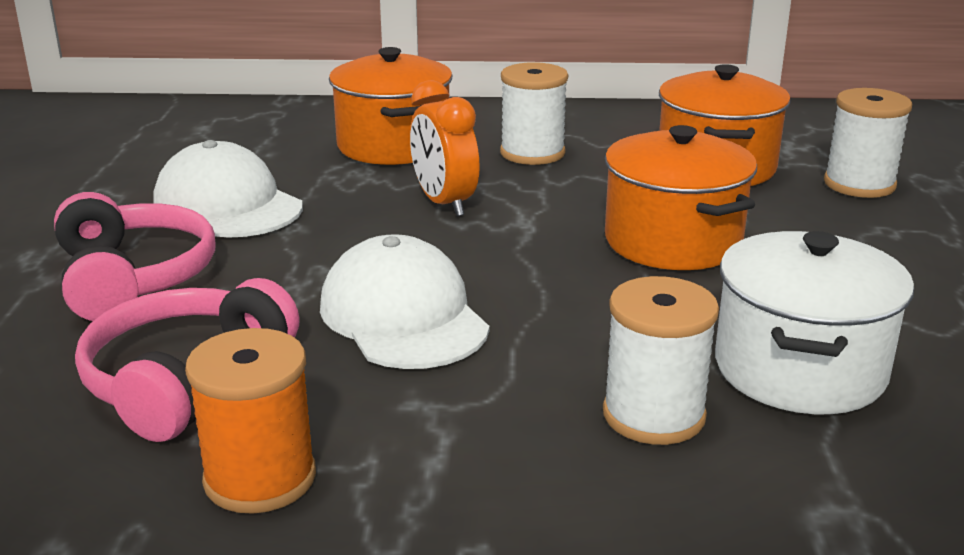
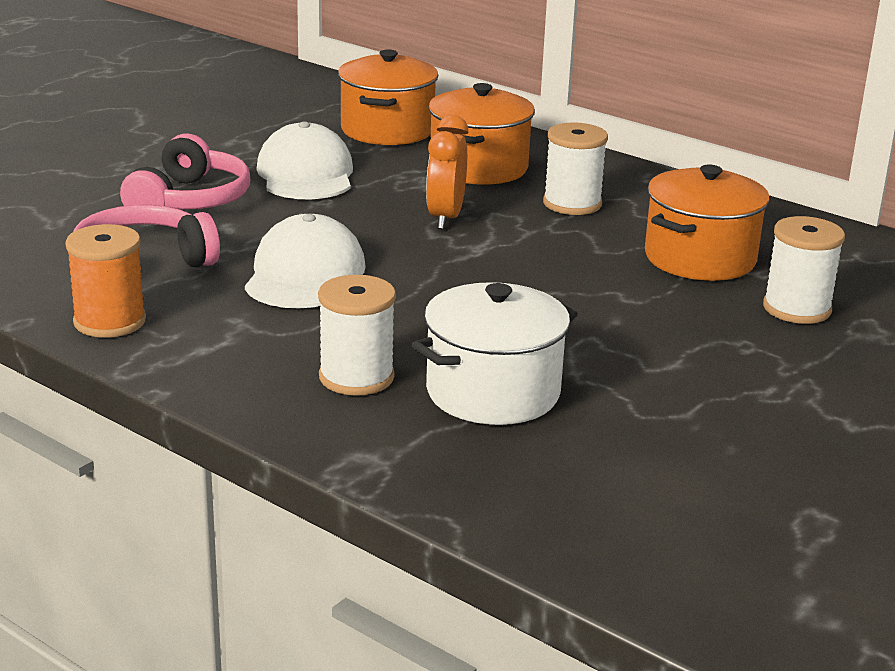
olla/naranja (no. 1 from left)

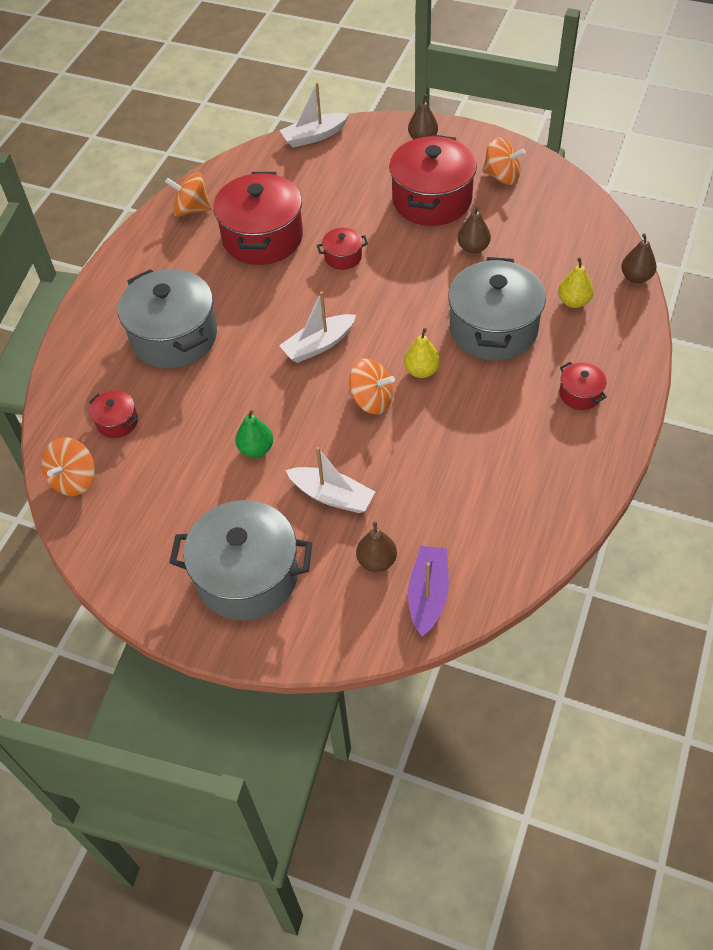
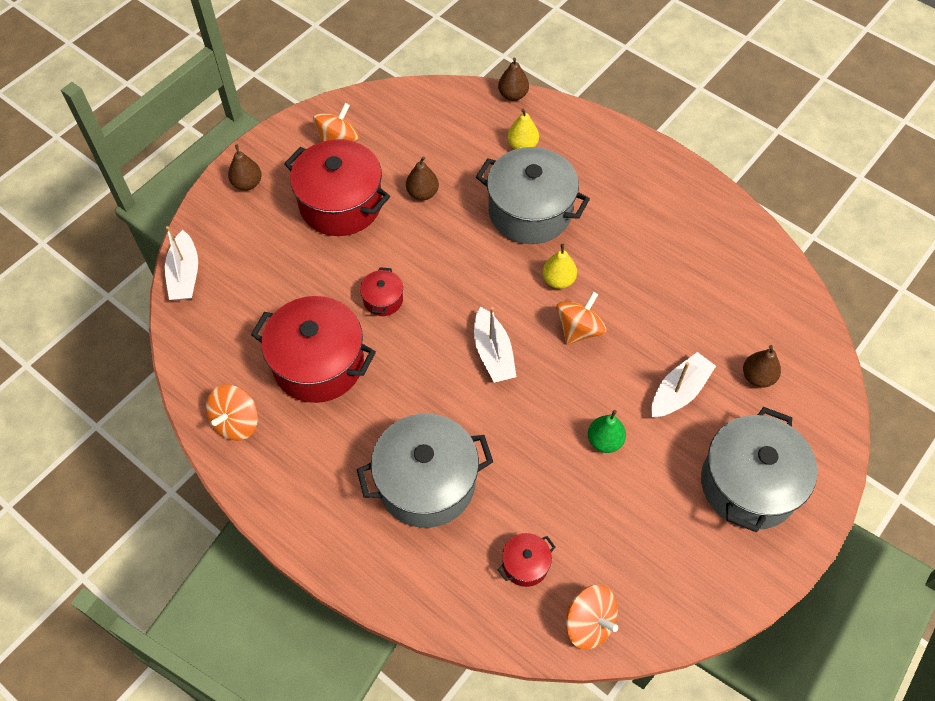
barco/morado
olla/rojo (no. 5 from left in the first image)

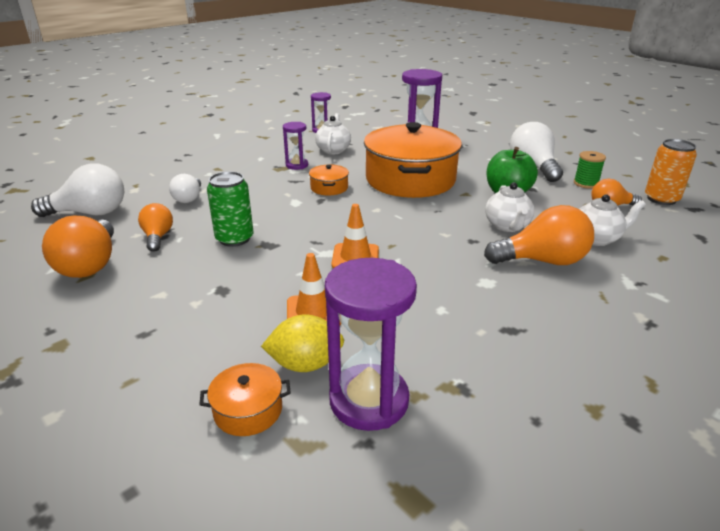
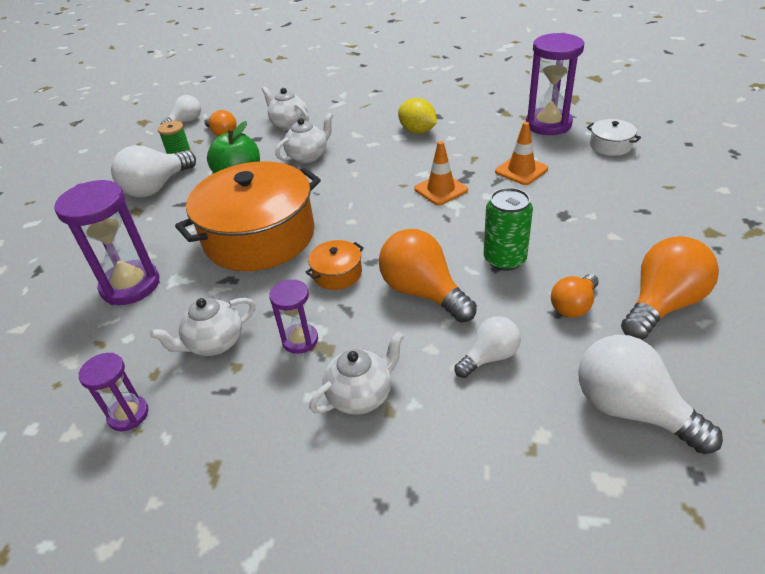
bombilla/blanco (no. 2 from left)
tetera/blanco (no. 4 from left)
bombilla/naranja (no. 2 from left)
limón/amarillo
olla/blanco

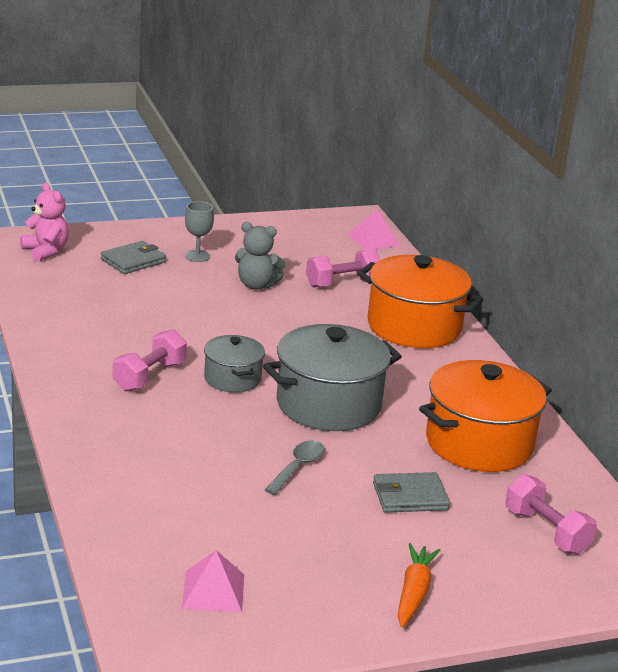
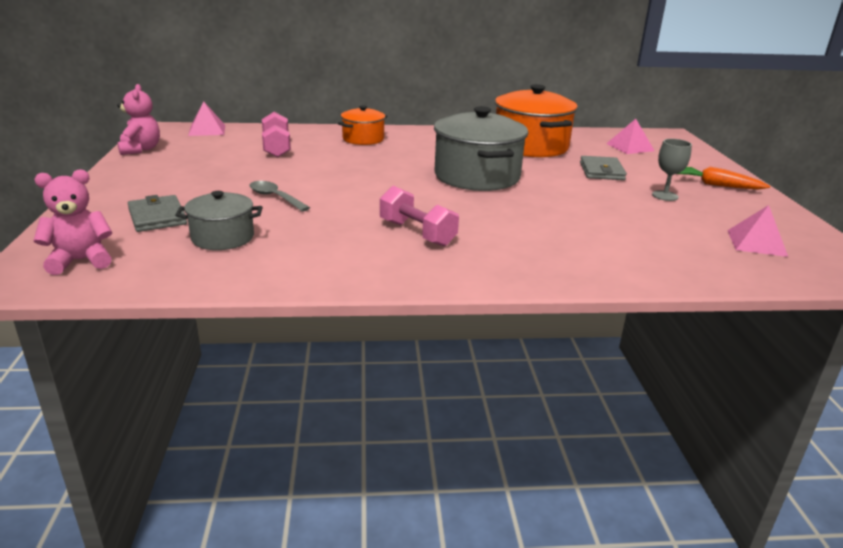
osito/rosa (no. 2 from left)
olla/gris (no. 1 from left)
cuchara/gris
olla/naranja (no. 1 from left)
pirámide/rosa (no. 2 from left)
copa/gris
osito/gris

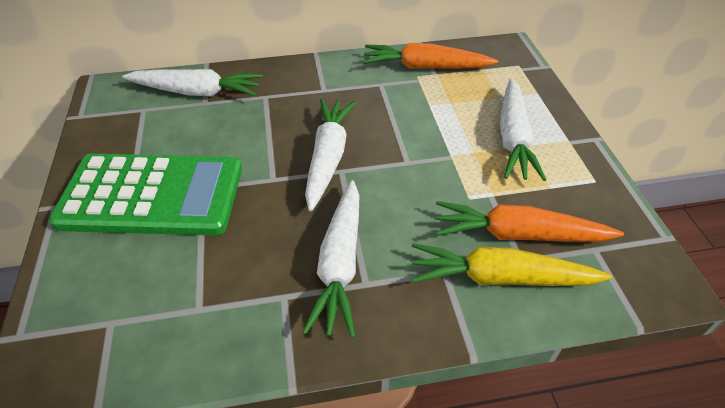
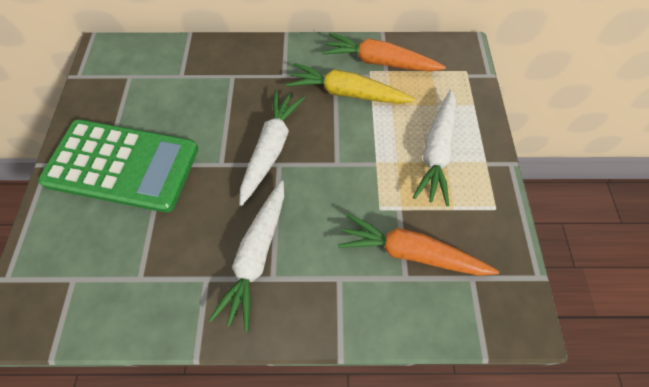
zanahoria/amarillo
zanahoria/blanco (no. 1 from left in the first image)

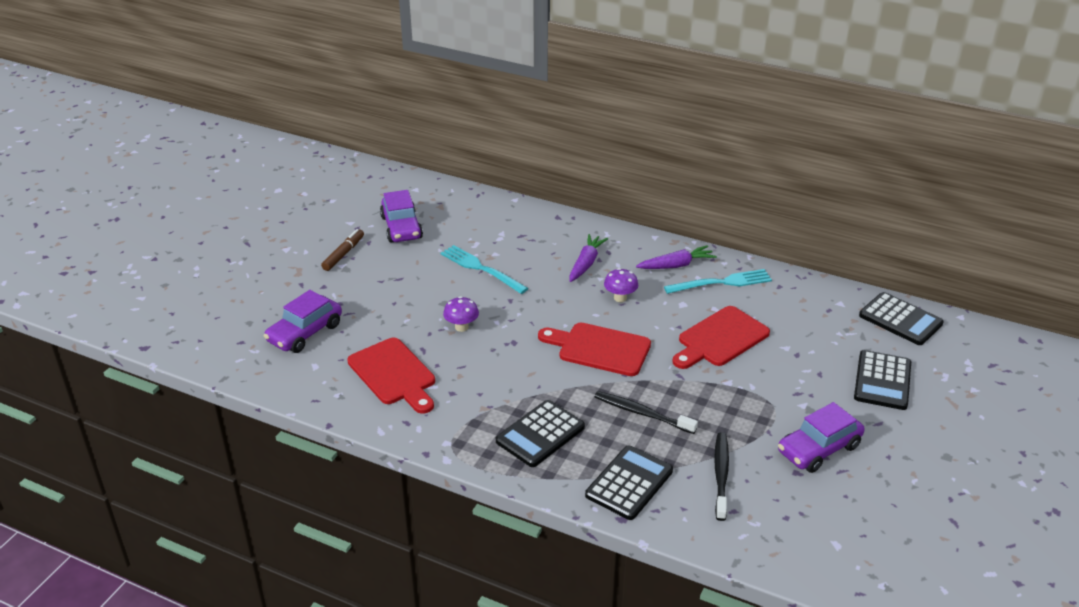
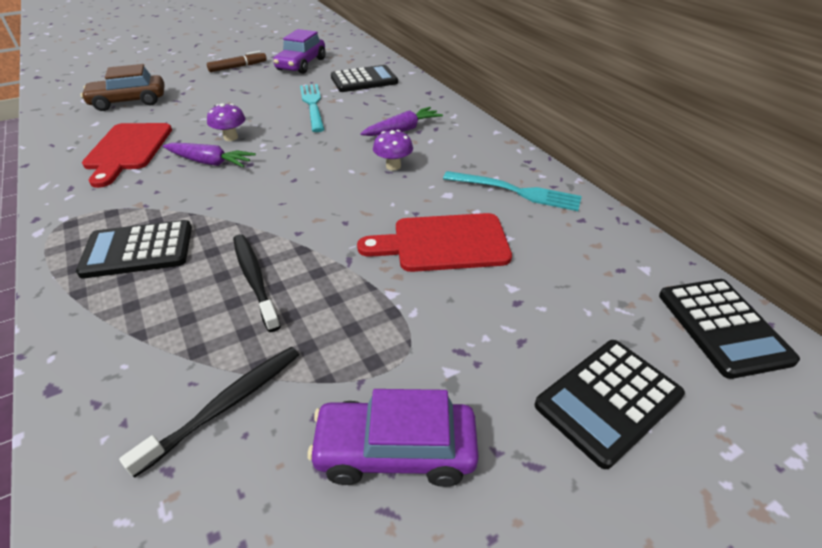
coche/marrón
zanahoria/morado (no. 1 from left)
calculadora/negro (no. 2 from left)
tabla de cortar/rojo (no. 2 from left in the first image)

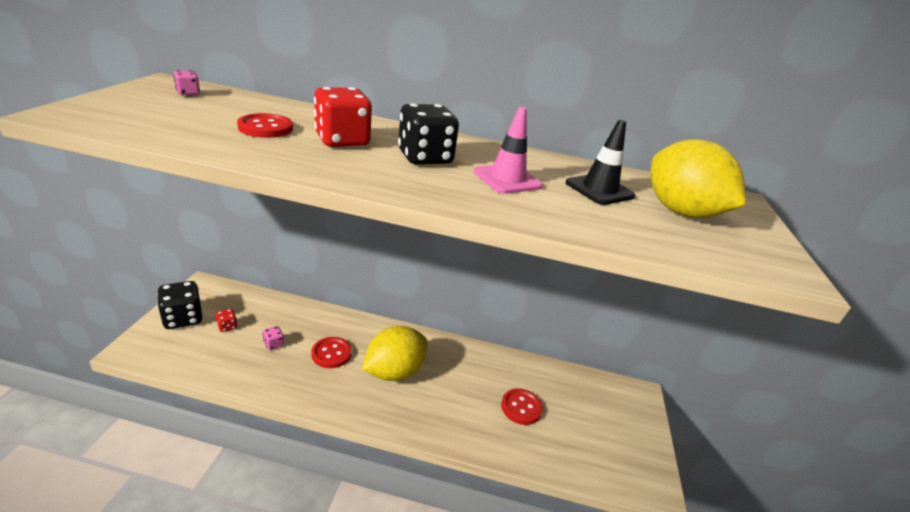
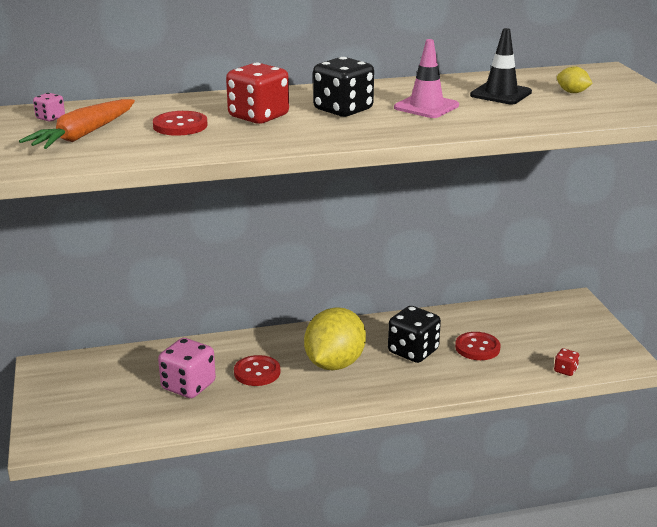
zanahoria/naranja
dado/rosa (no. 2 from left)
dado/negro (no. 2 from left)
dado/rojo (no. 2 from left)
limón/amarillo (no. 2 from left)

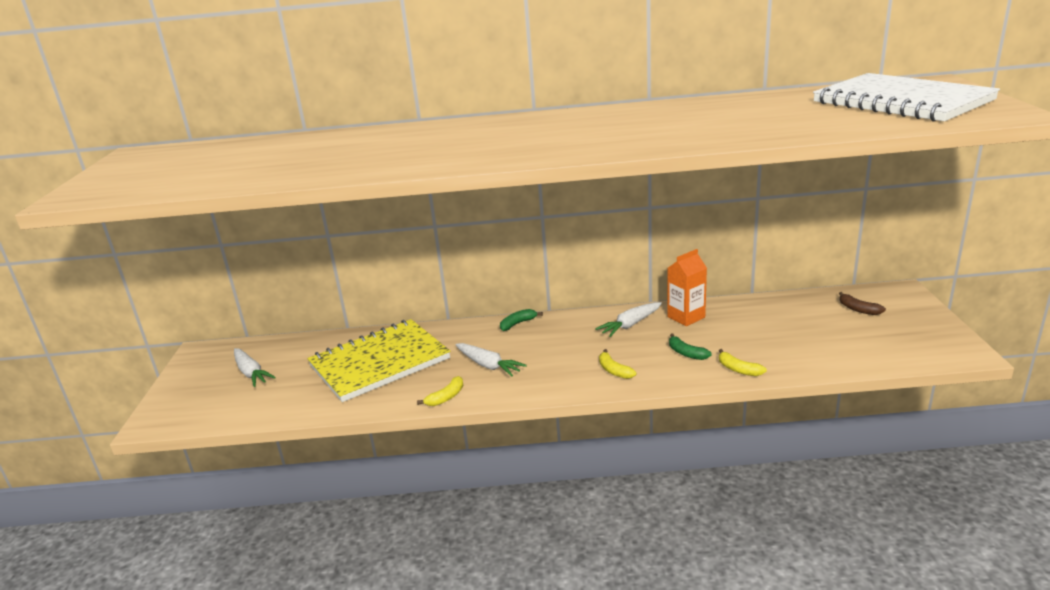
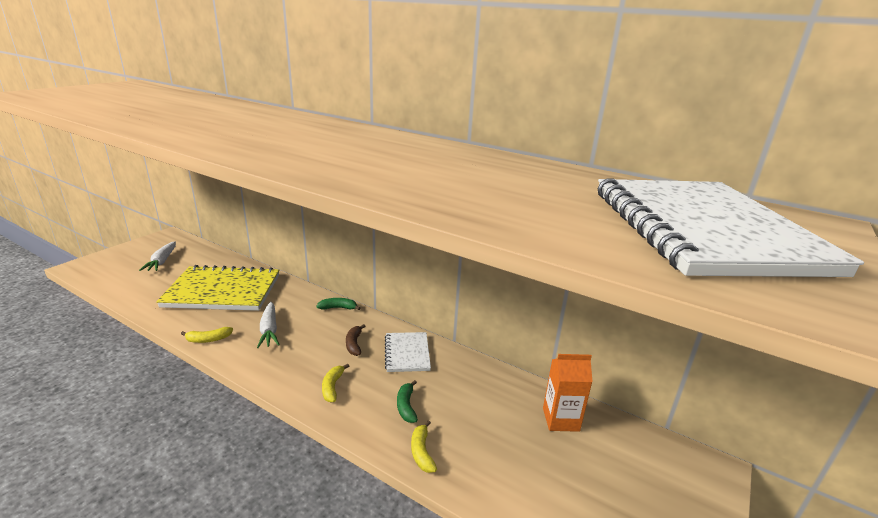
plátano/marrón
cuaderno/blanco (no. 1 from left)
cartón de leche/naranja

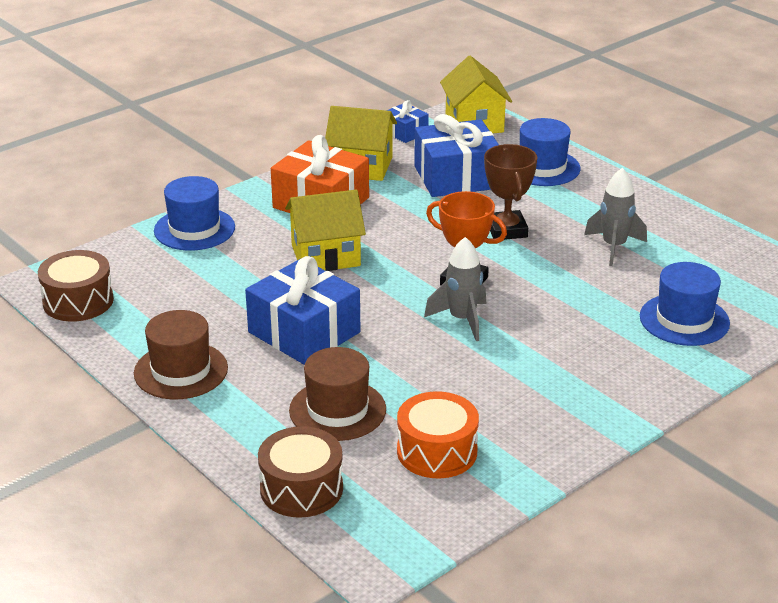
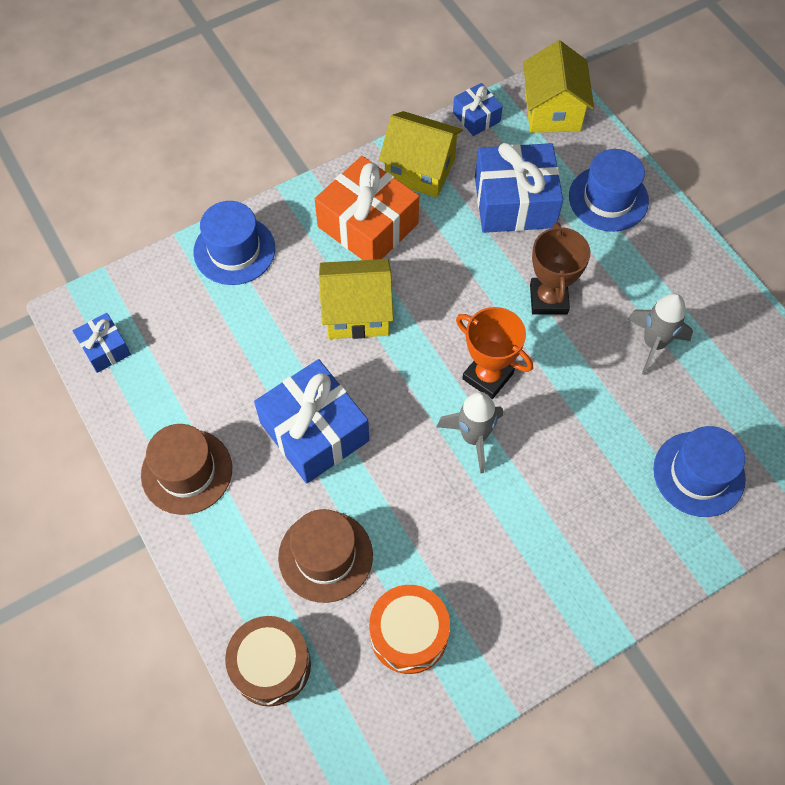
regalo/azul (no. 1 from left)

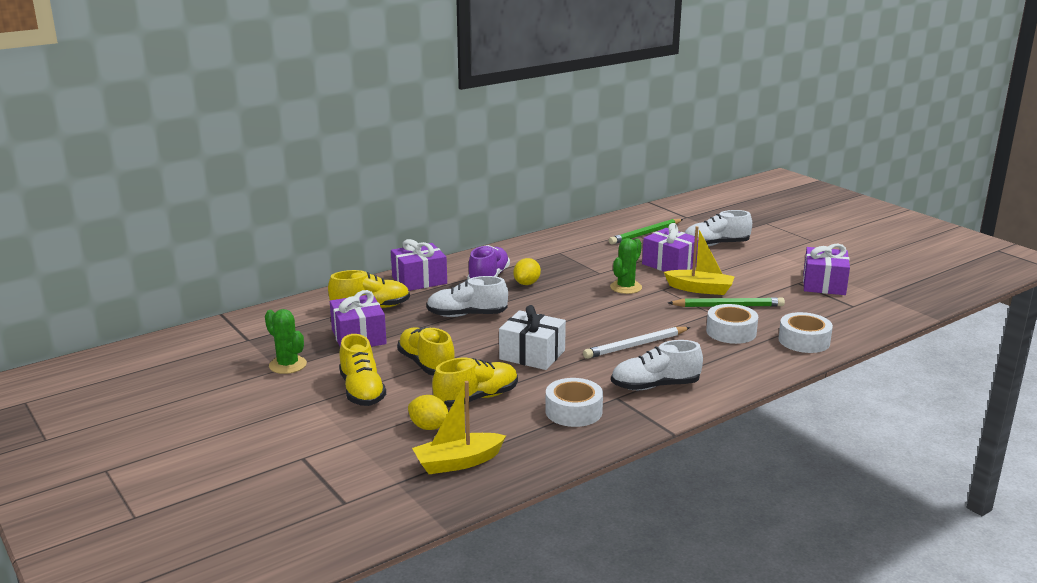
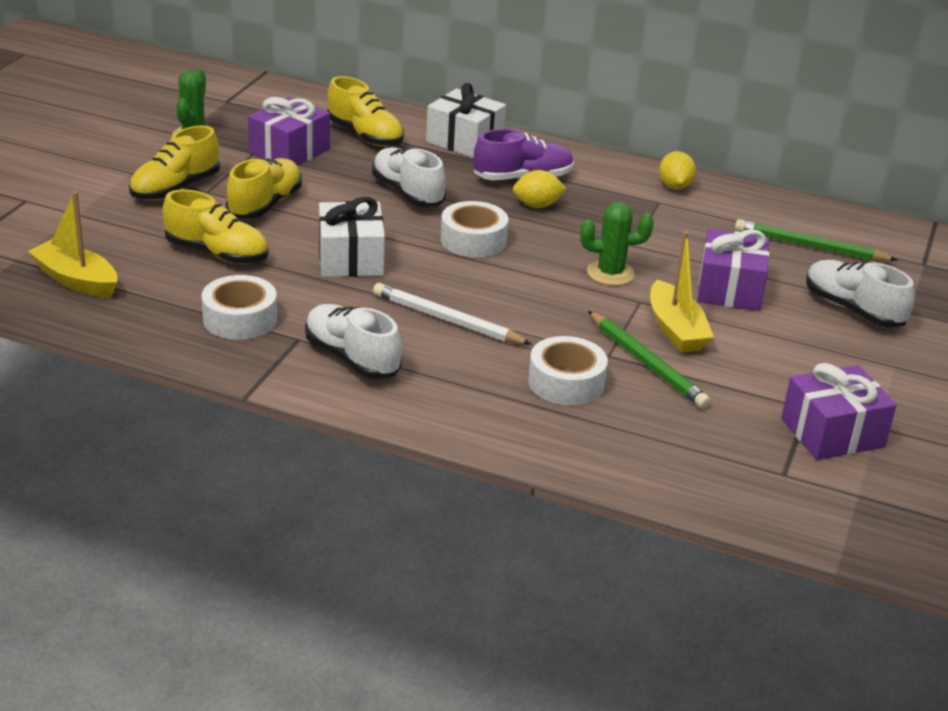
regalo/blanco (no. 2 from left)
cinta adhesiva/blanco (no. 2 from left)
limón/amarillo (no. 2 from left)

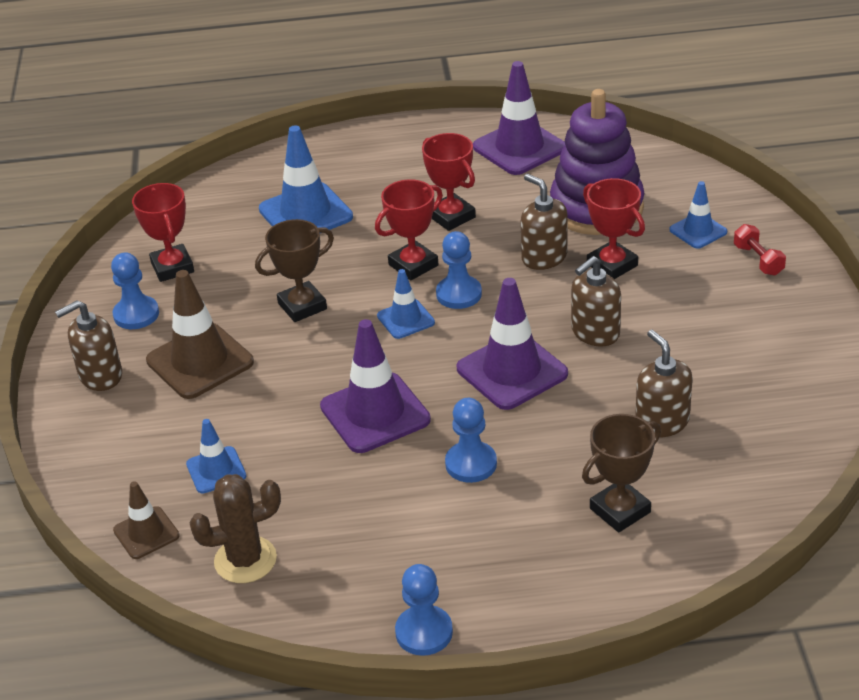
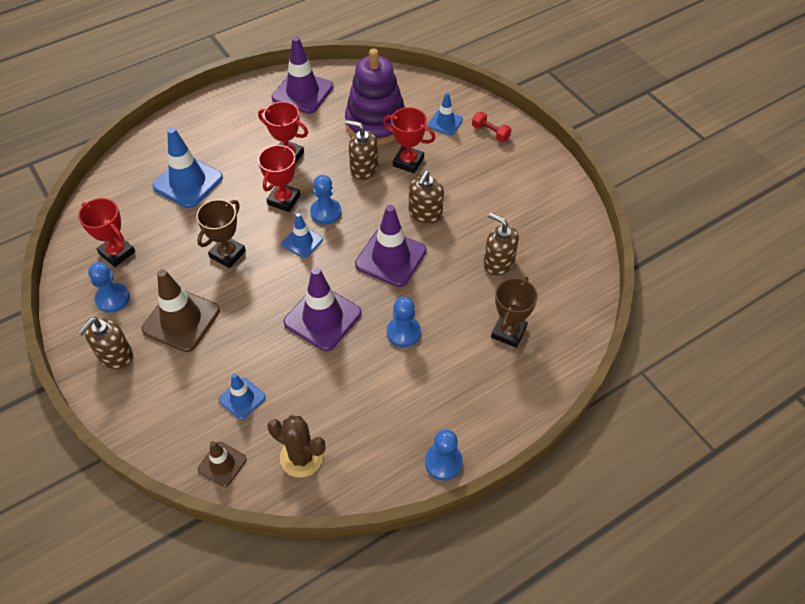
cactus/marrón

